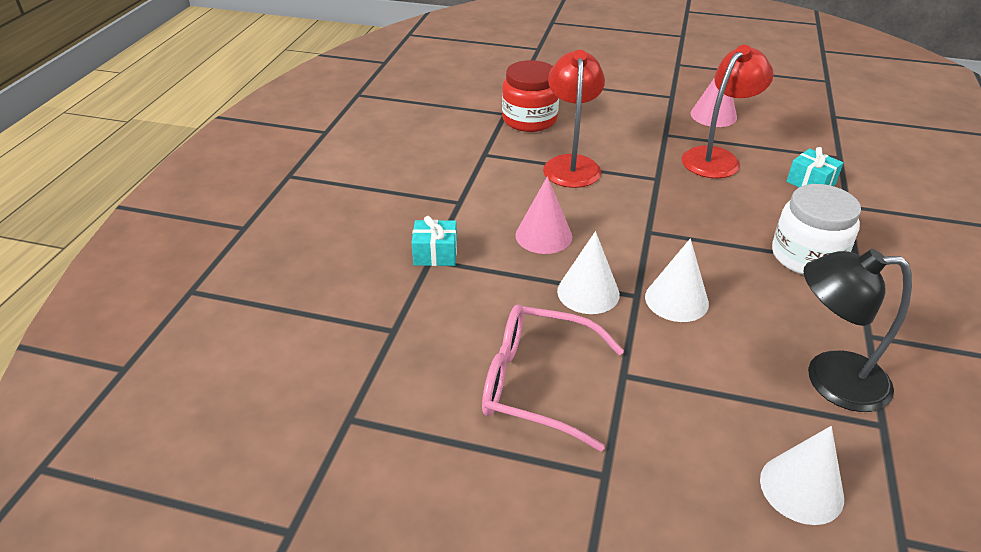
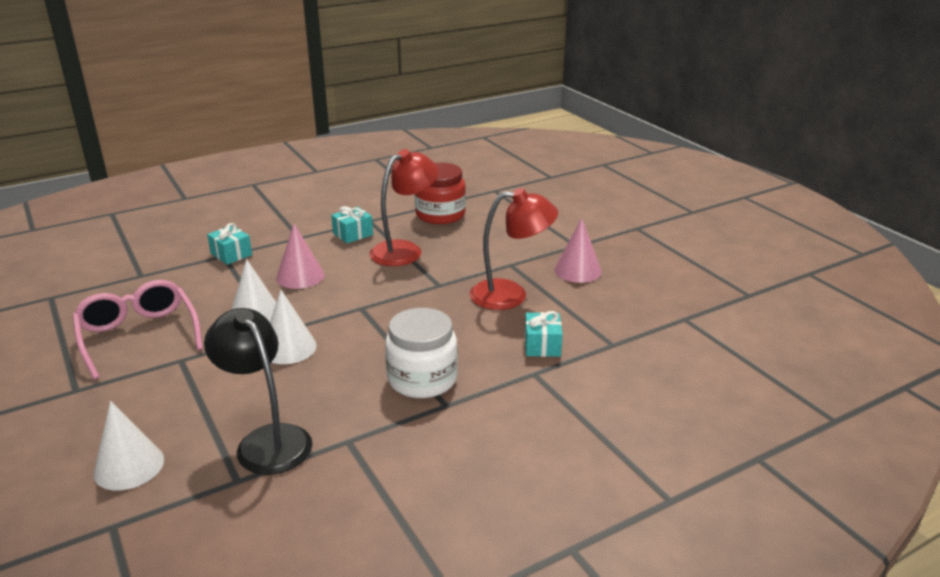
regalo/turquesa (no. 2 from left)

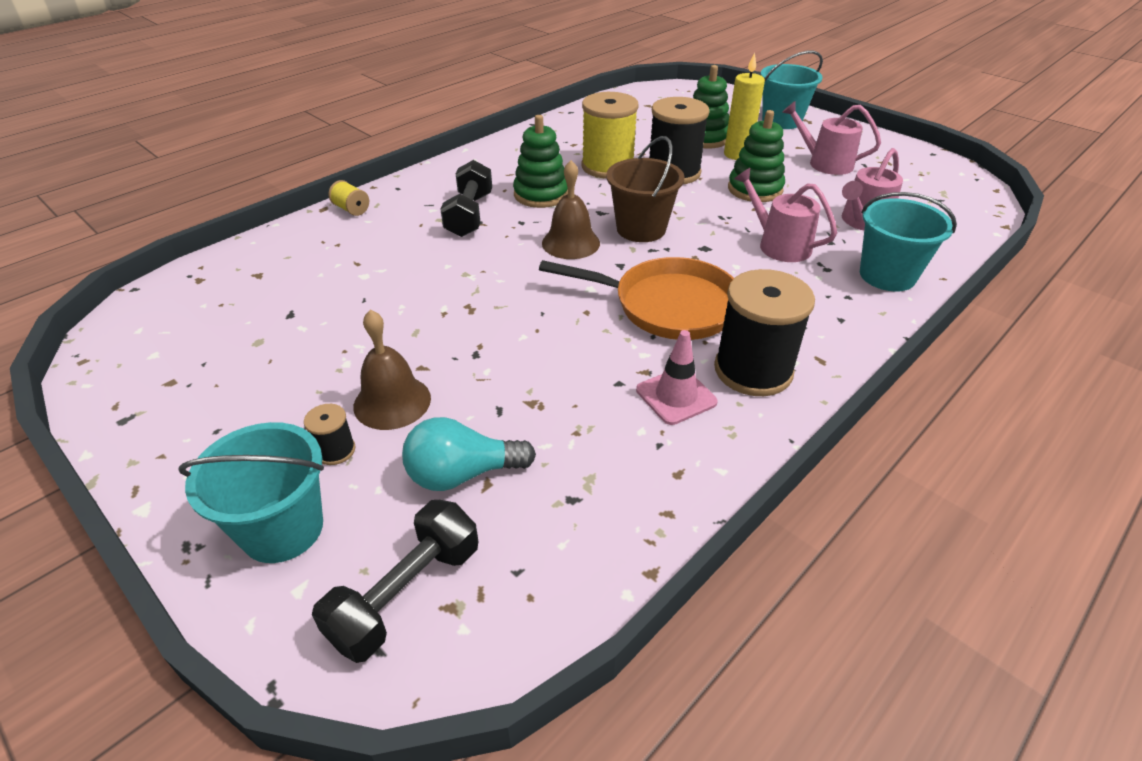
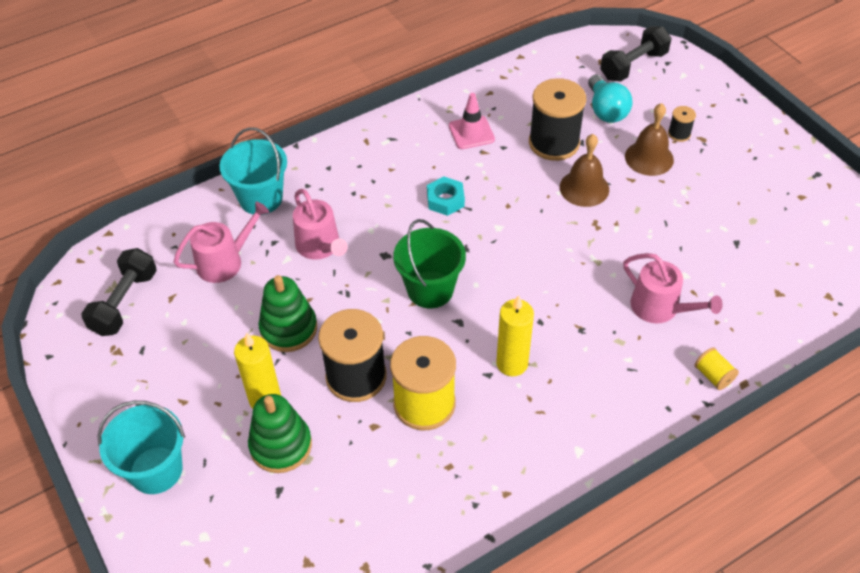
mancuerna/negro (no. 1 from left)
balde/verde
tuerca/turquesa
vela/amarillo (no. 2 from left)
carrete/negro (no. 2 from left)
campana/marrón (no. 1 from left)
bombilla/turquesa
regadera/rosa (no. 3 from left)
balde/turquesa (no. 1 from left in the first image)

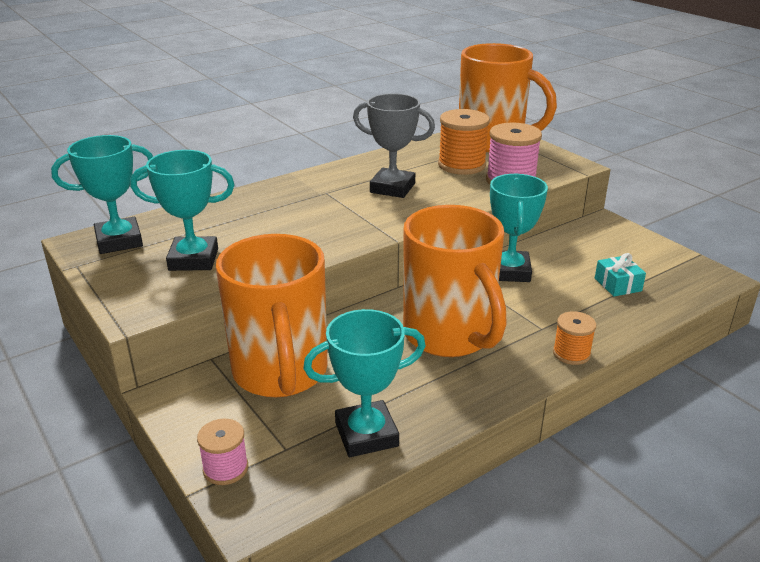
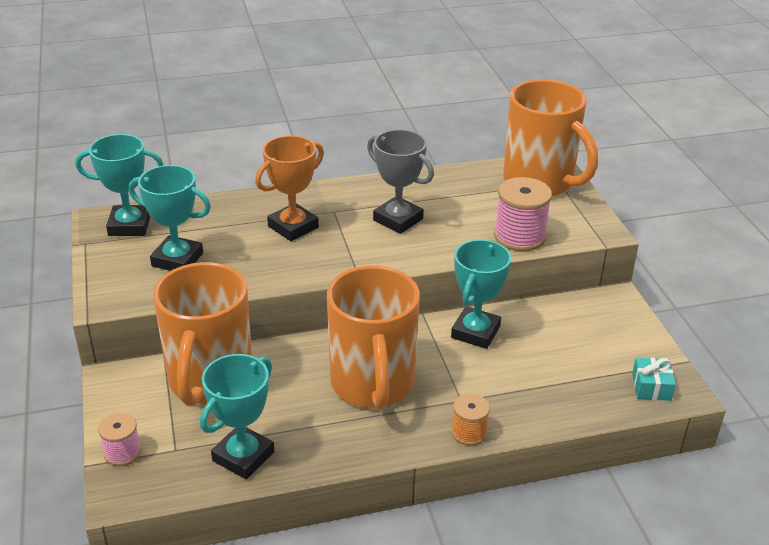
trofeo/turquesa (no. 3 from left)
trofeo/naranja
regalo/turquesa
carrete/naranja (no. 1 from left in the first image)

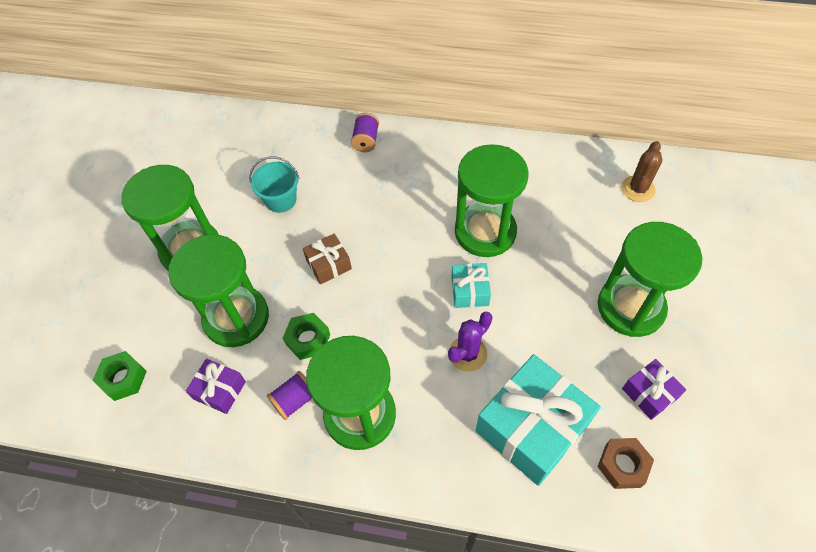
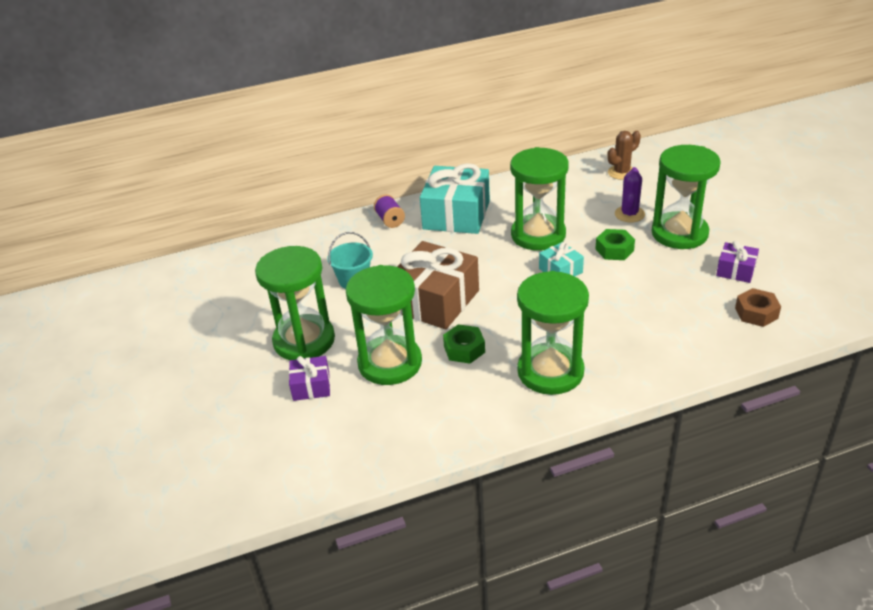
regalo/morado (no. 1 from left)
regalo/marrón
regalo/turquesa (no. 1 from left)
tuerca/verde (no. 2 from left)
cactus/marrón
cactus/morado
carrete/morado (no. 1 from left in the first image)

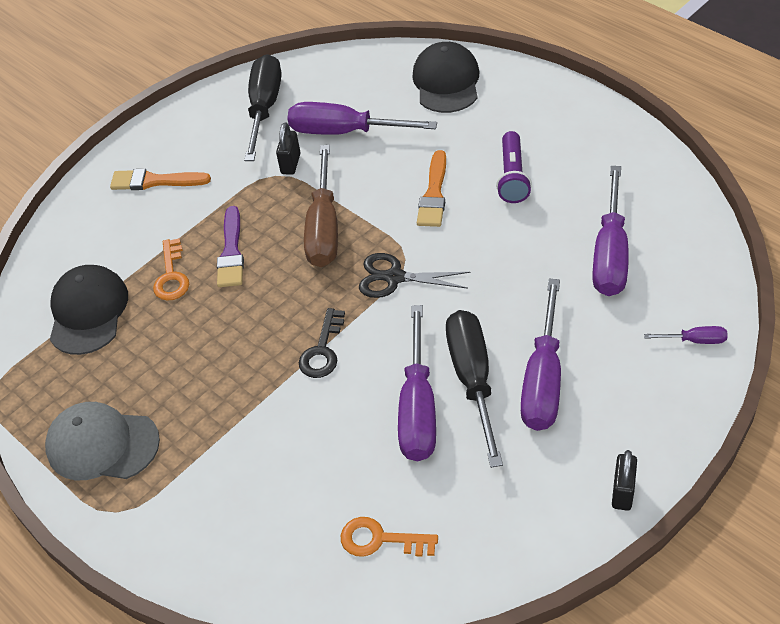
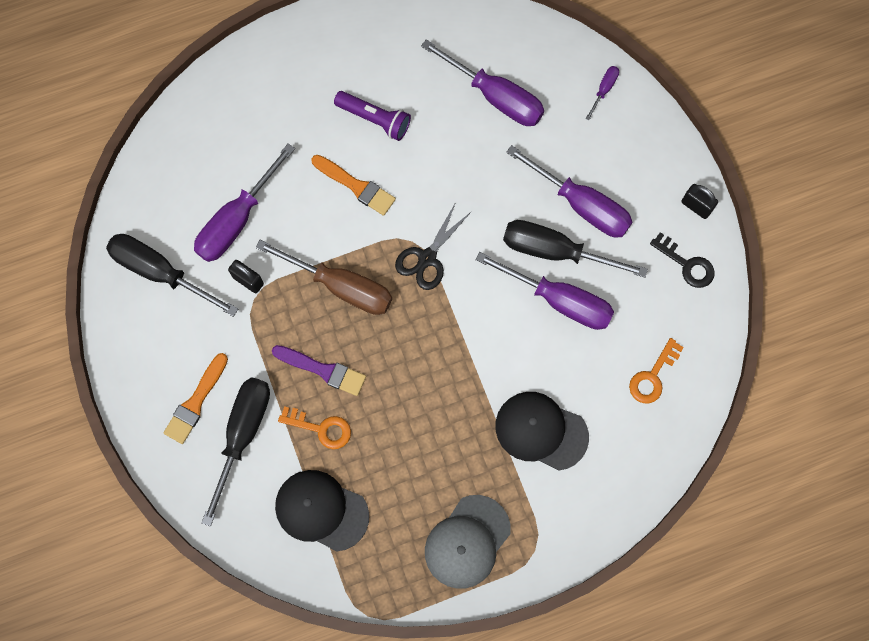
destornillador/negro (no. 2 from left)
gorra/negro (no. 2 from left)
llave/negro

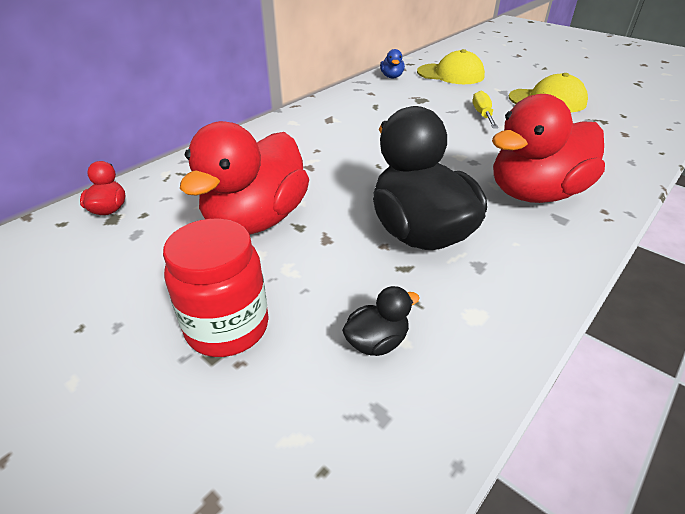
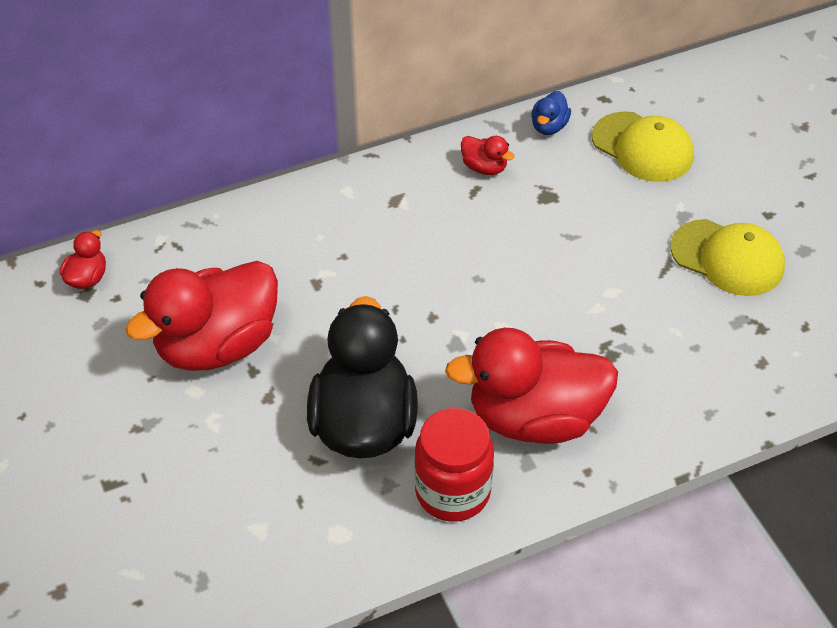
tarro/rojo
pato/rojo (no. 3 from left)
pato/negro (no. 1 from left in the first image)
destornillador/amarillo

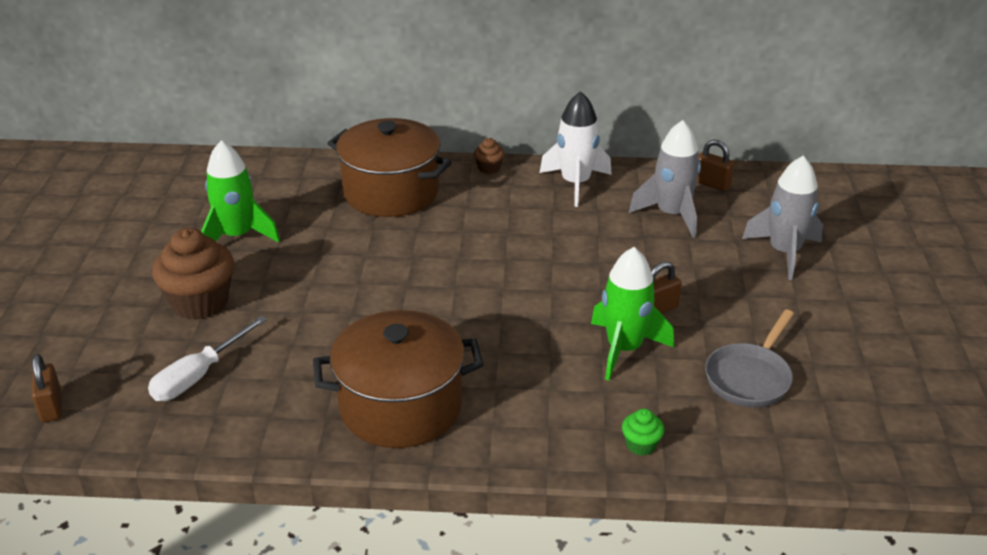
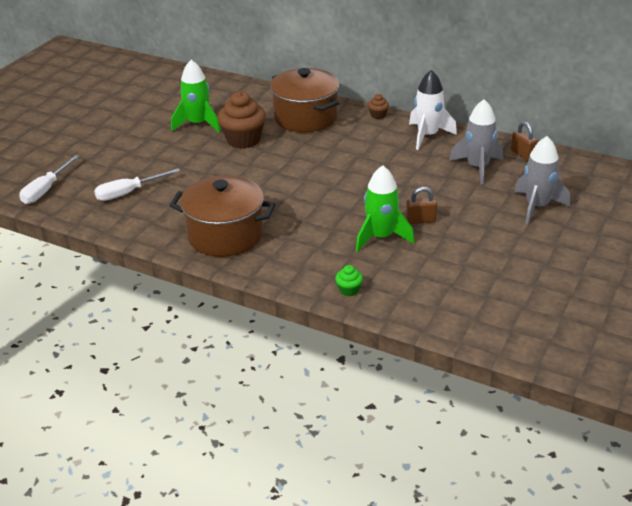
destornillador/blanco (no. 1 from left)
magdalena/marrón (no. 1 from left)
sartén/gris

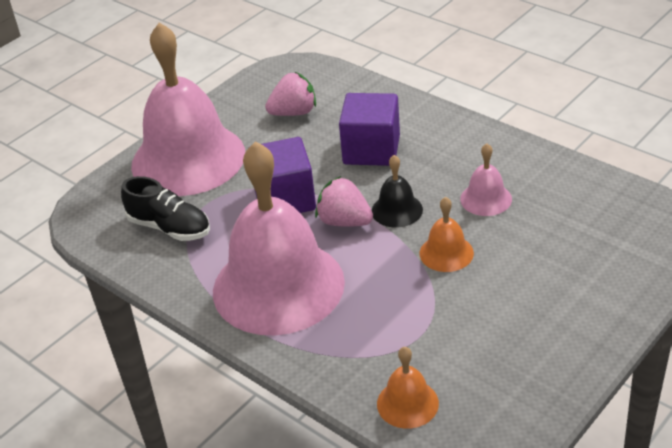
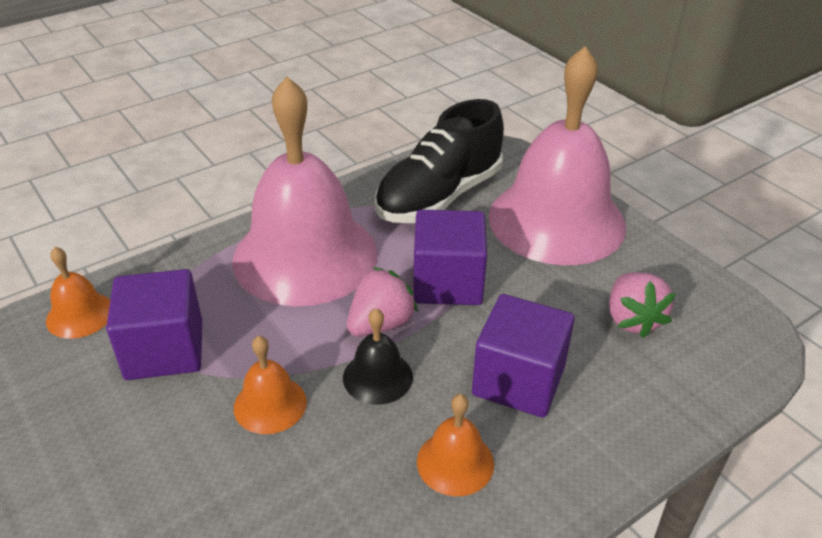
cubo/morado (no. 1 from left)
zapato/negro
campana/naranja (no. 3 from left)
campana/rosa (no. 3 from left in the first image)

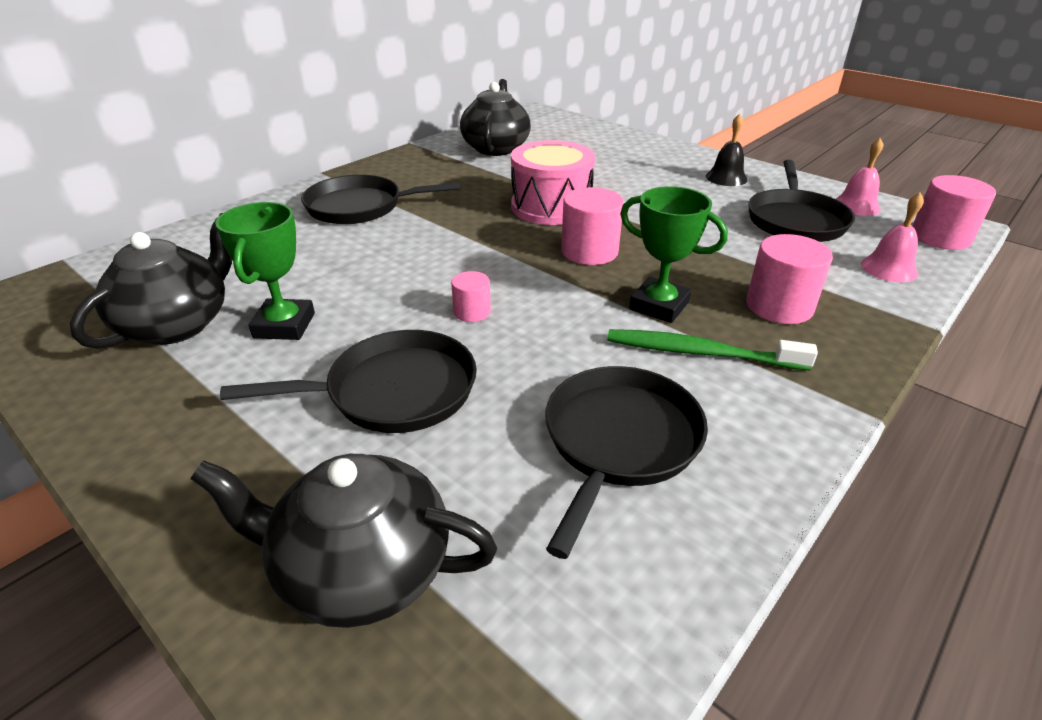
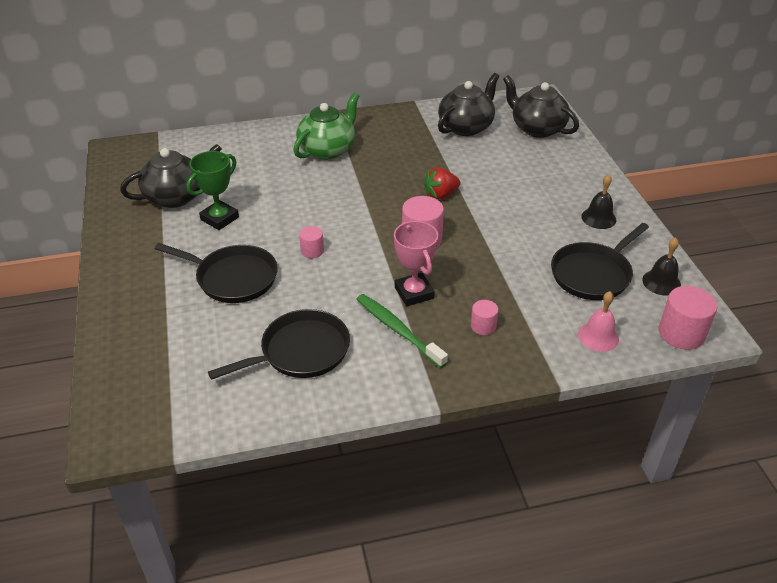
tetera/verde
trofeo/rosa
fresa/rojo
cilindro/rosa (no. 3 from left)
tetera/negro (no. 3 from left)
campana/negro (no. 2 from left)

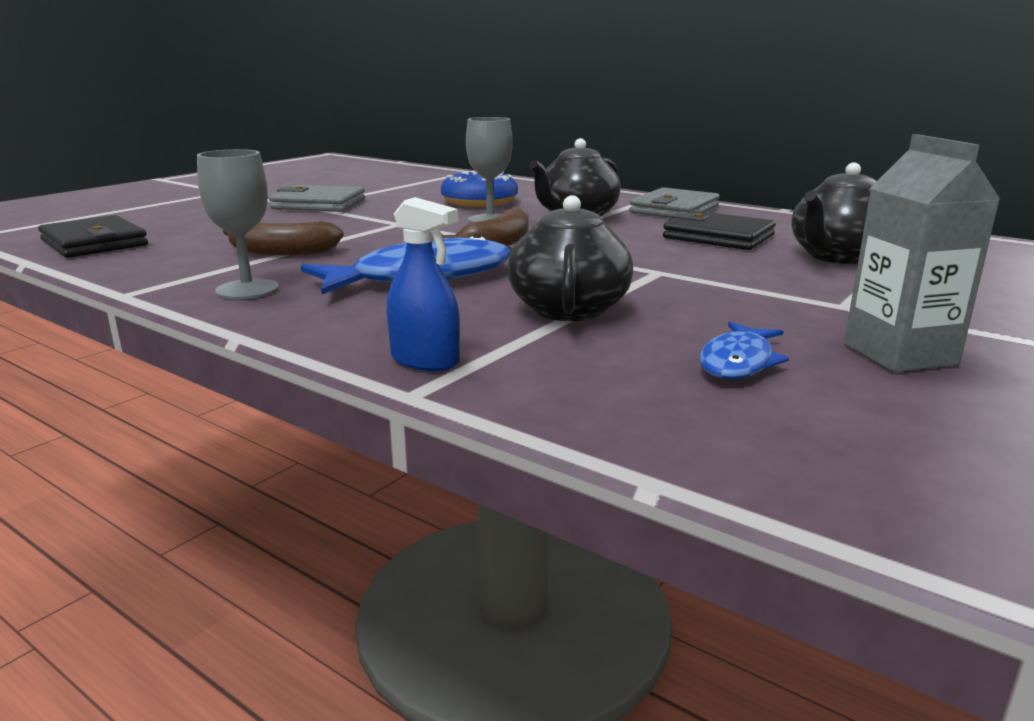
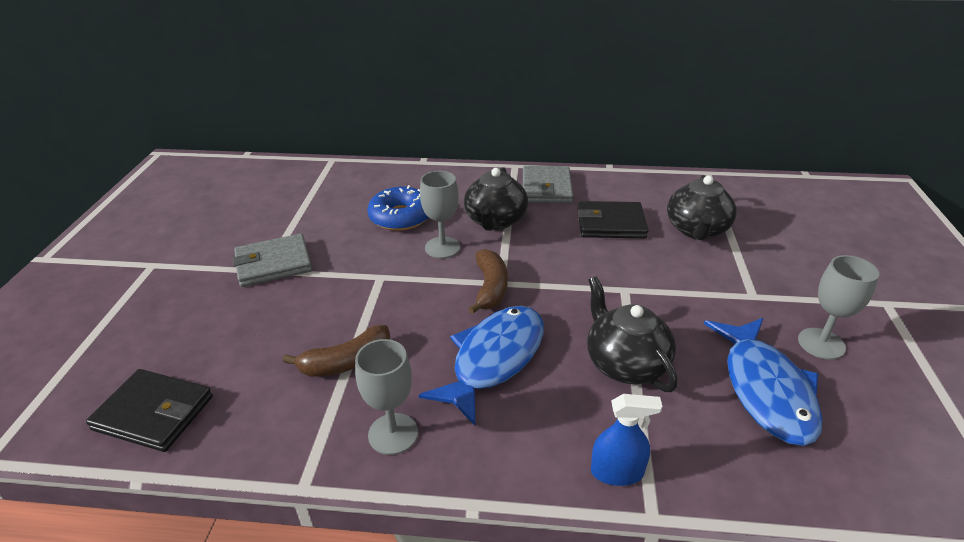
pez/azul (no. 2 from left)
copa/gris (no. 3 from left)

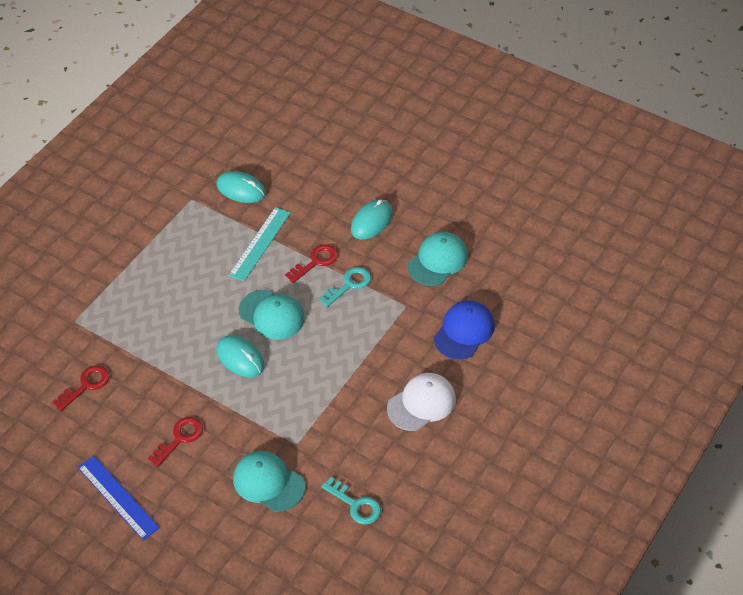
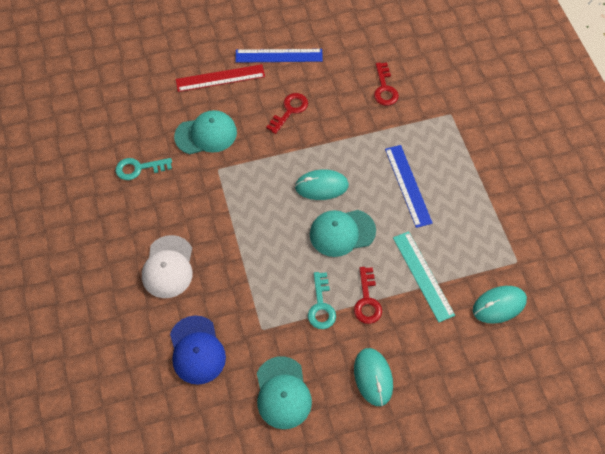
regla/rojo
llave/rojo (no. 1 from left)
regla/azul (no. 2 from left)

